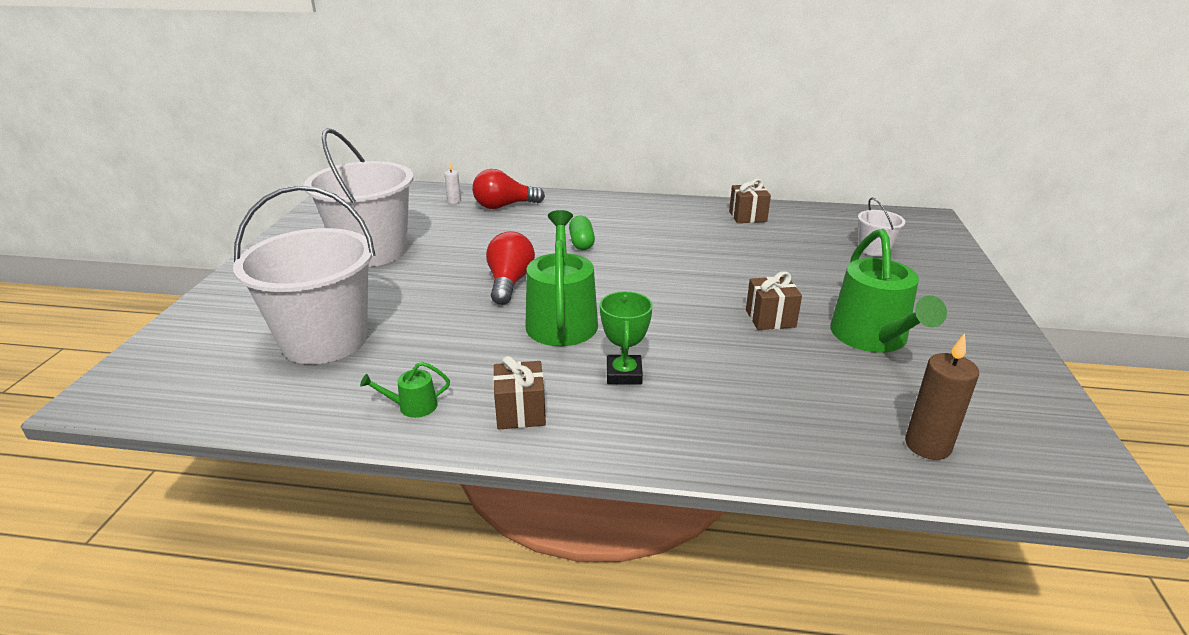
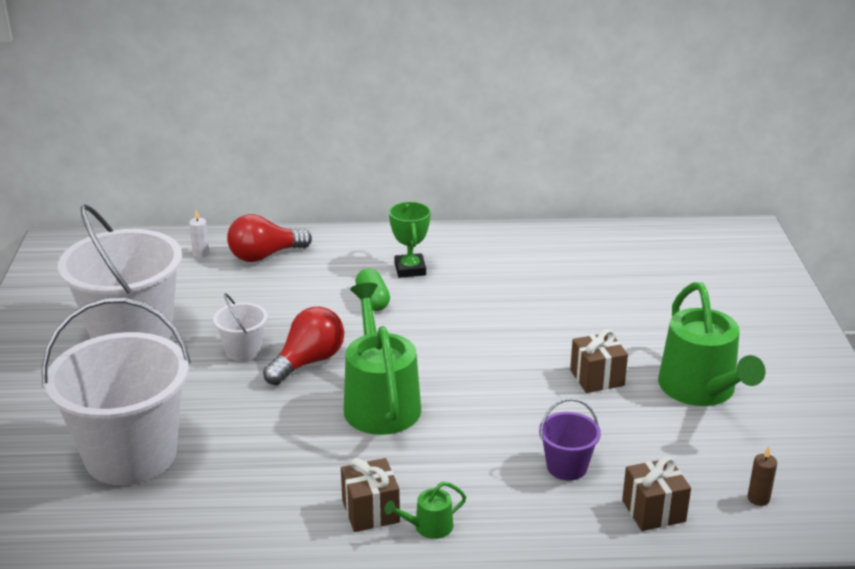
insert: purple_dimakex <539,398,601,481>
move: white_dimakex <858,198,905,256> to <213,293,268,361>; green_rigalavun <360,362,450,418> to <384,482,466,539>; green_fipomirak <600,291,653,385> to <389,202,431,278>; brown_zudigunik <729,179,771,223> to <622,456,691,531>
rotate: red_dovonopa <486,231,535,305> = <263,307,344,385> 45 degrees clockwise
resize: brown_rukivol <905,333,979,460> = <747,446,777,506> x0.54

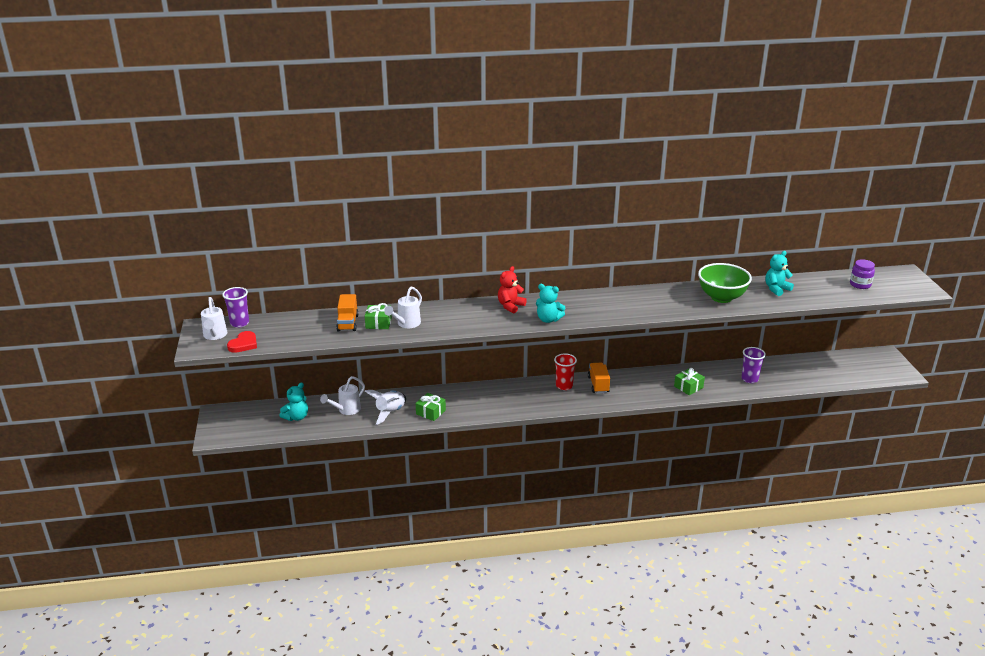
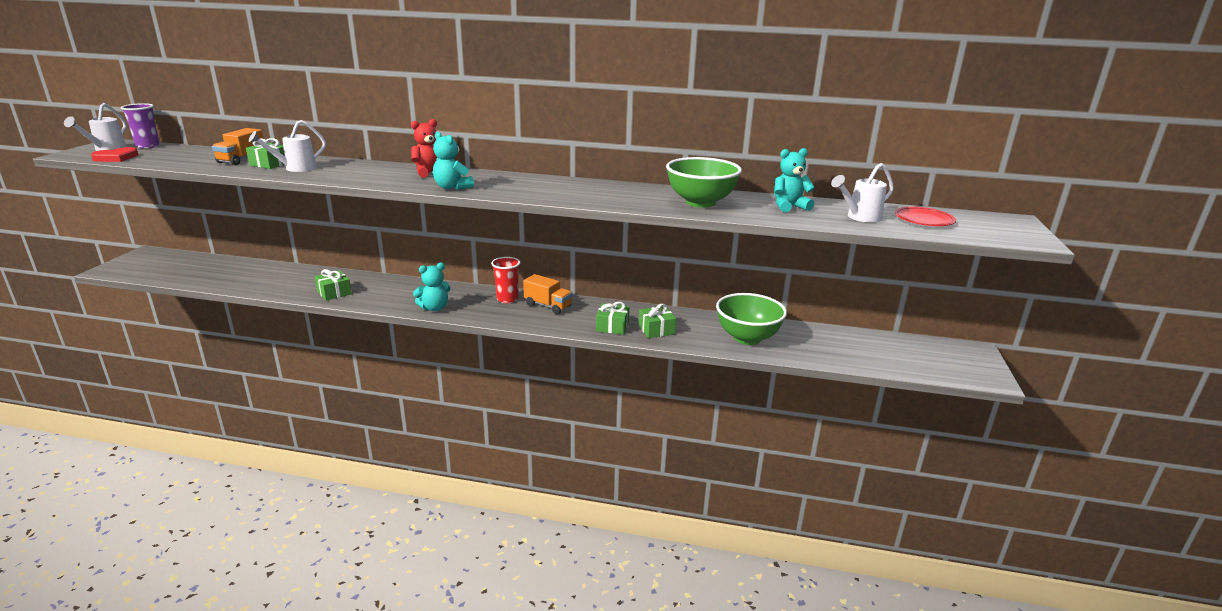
delete: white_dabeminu <365,390,406,425>
insert: green_zudigunik <596,302,629,335>
move: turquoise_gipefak <280,382,308,421> to <413,262,450,311>; white_rigalavun <320,376,365,415> to <831,163,894,223>
replace: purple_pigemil <741,347,766,383> to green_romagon <716,293,787,345>; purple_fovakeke <850,259,875,289> to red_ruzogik <895,207,956,226>
rotate: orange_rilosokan <588,363,610,393> = <523,274,573,314> 105 degrees clockwise

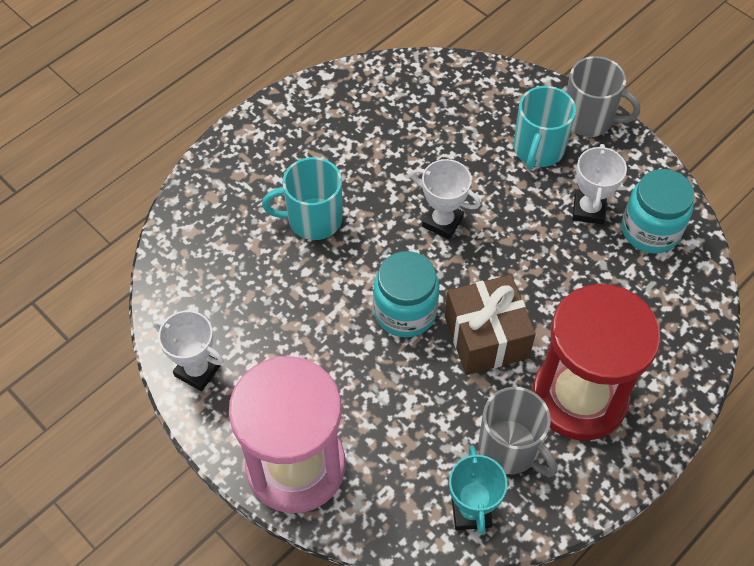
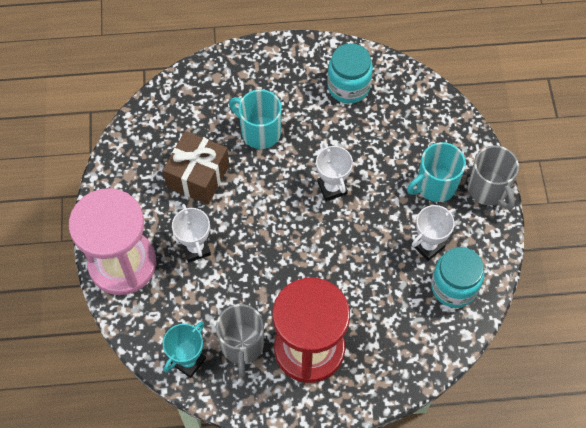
move: brown_zudigunik <445,275,536,375> to <163,131,229,204>; white_fipomirak <154,310,224,391> to <172,204,211,262>; turquoise_fovakeke <373,251,439,337> to <327,43,373,104>

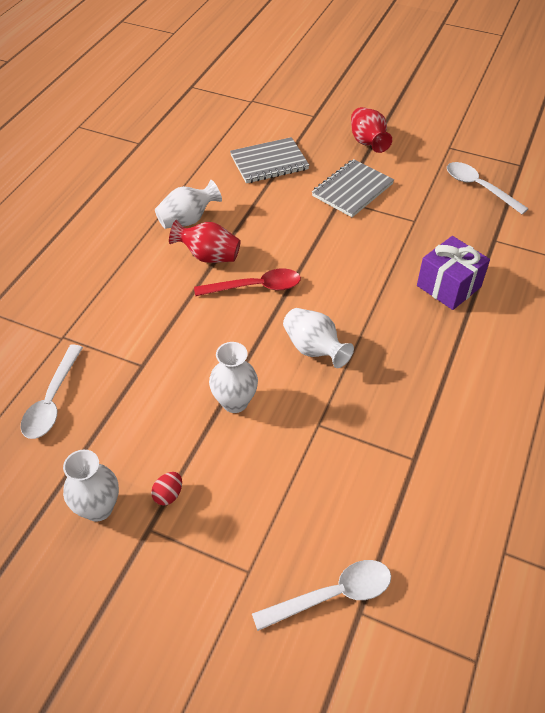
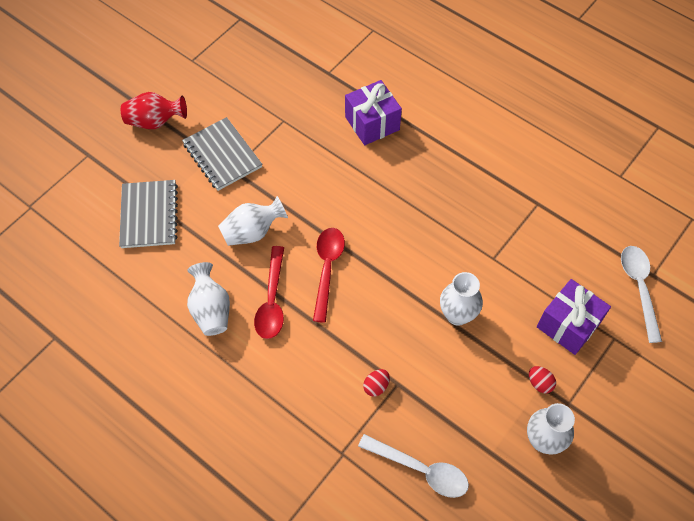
delete: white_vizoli <447,162,529,214>
insert: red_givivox <363,369,390,396>; purple_zudigunik <537,279,611,355>
move: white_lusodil <283,308,354,368> to <218,196,288,246>
replace: red_lusodil <169,220,241,263> to red_vizoli <254,246,284,339>

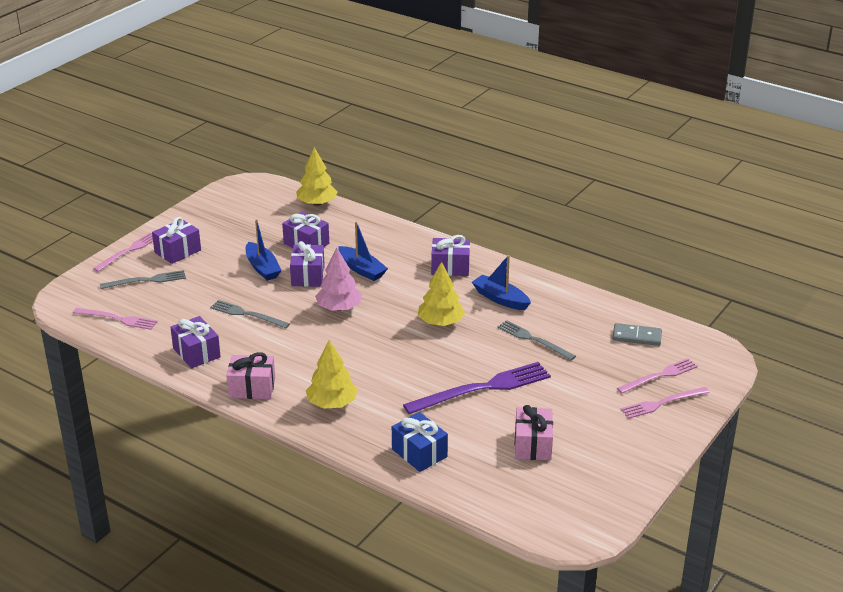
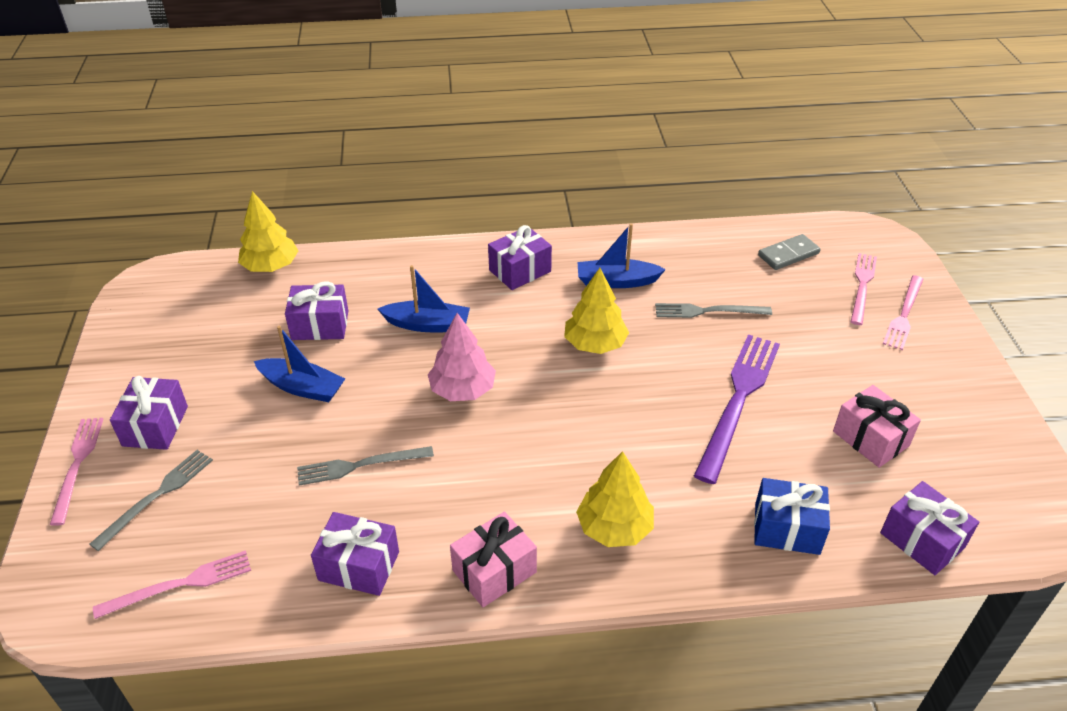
move: purple_zudigunik <290,241,325,287> to <880,481,979,575>

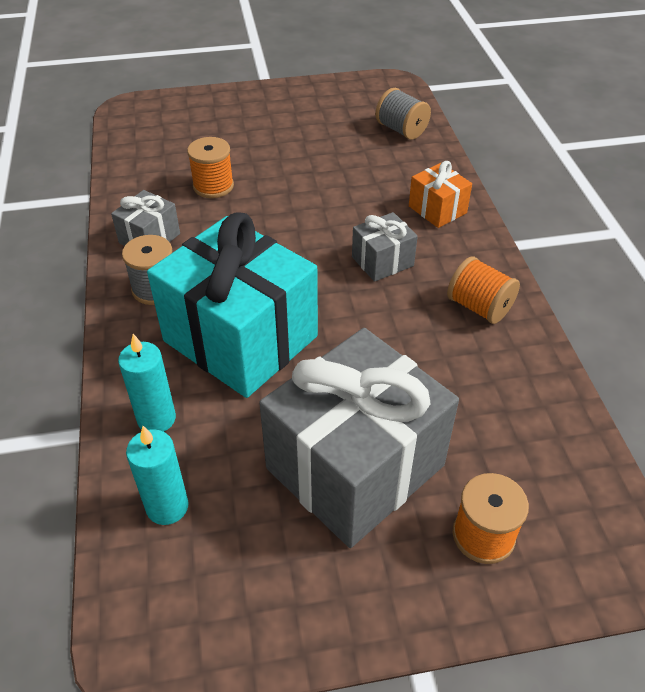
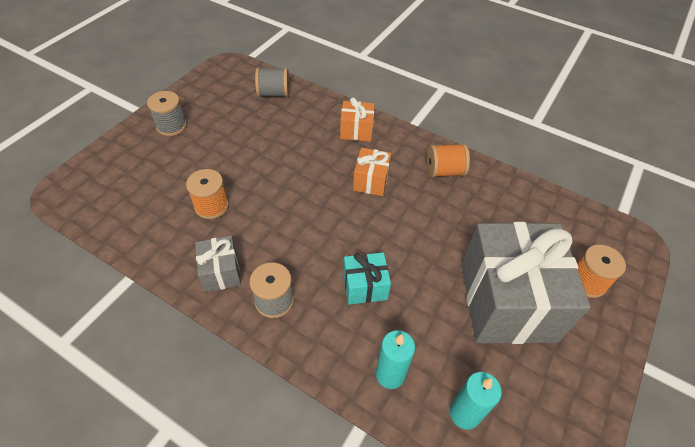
insert: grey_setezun <147,91,187,136>
recolor: grey_zudigunik <352,212,418,282> to orange_zudigunik <353,148,391,196>
resize: turquoise_zudigunik <147,213,318,398> = <343,252,391,305> x0.45

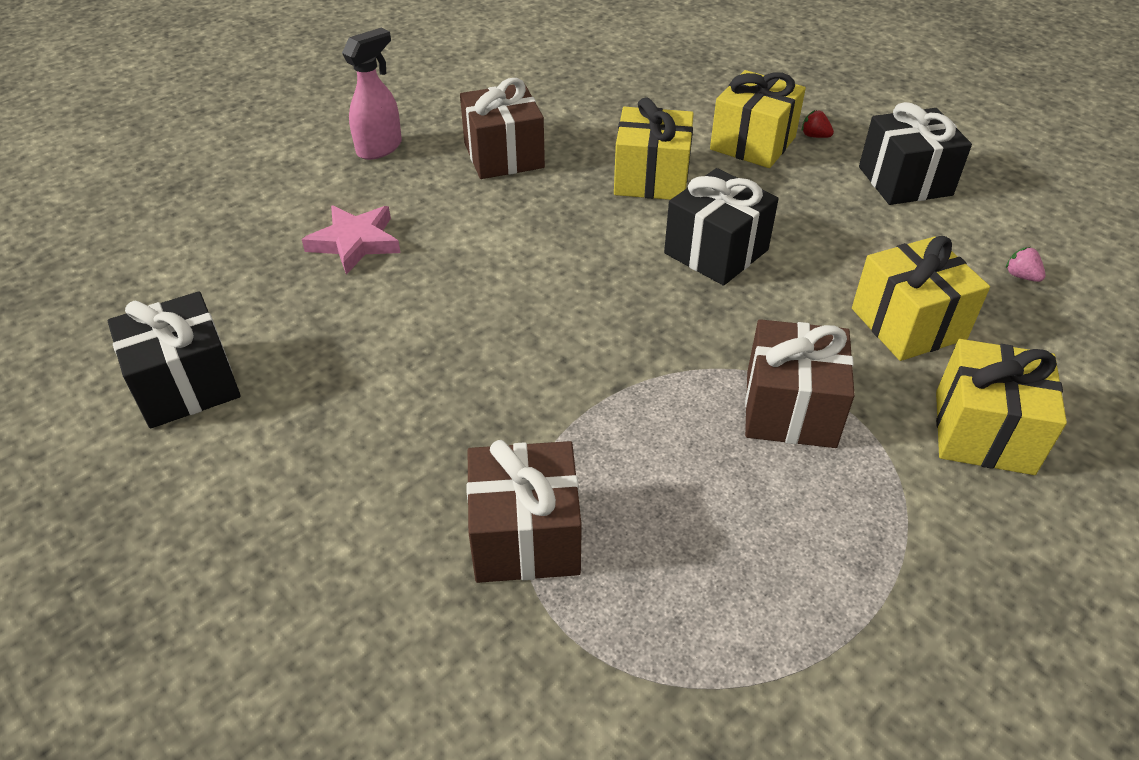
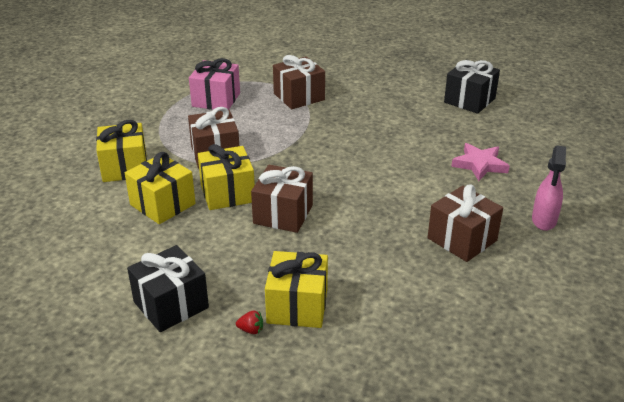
delete: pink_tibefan <1006,247,1046,282>
insert: pink_zudigunik <189,58,240,110>
move: yellow_zudigunik <614,97,694,200> to <198,144,255,210>
recolor: black_zudigunik <664,168,779,286> to brown_zudigunik <251,165,313,233>

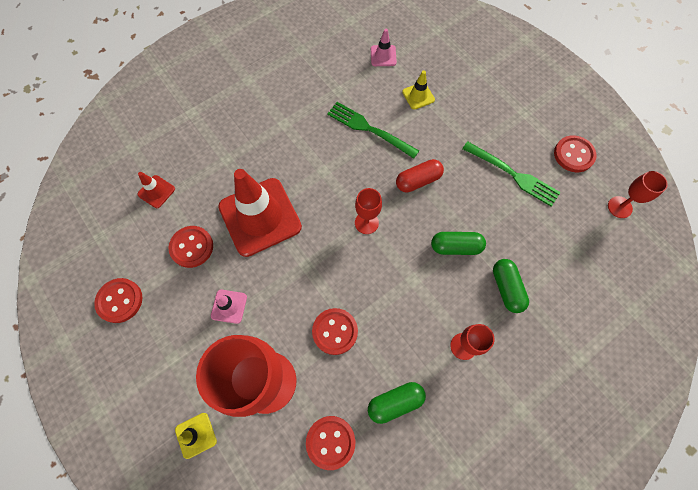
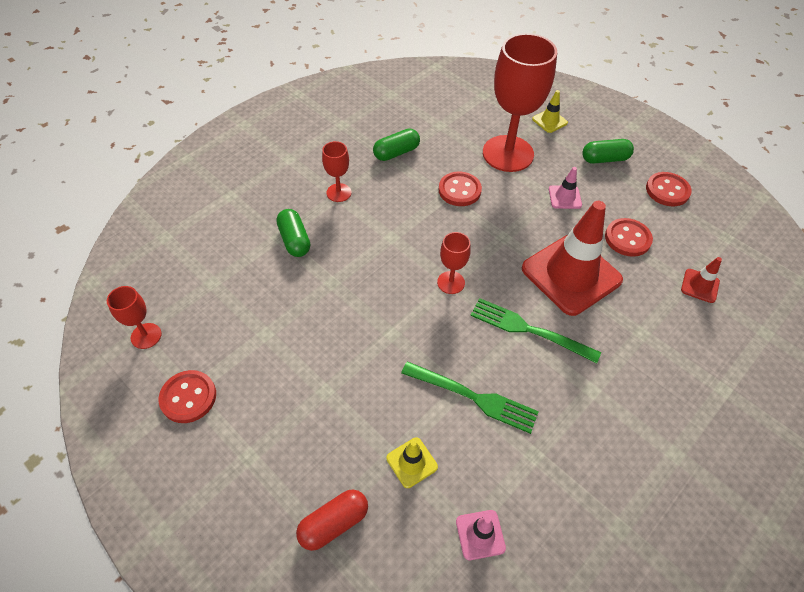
delete: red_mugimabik <306,416,355,470>
move: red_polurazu <396,159,444,192> to <296,490,368,551>; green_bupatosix <462,141,561,207> to <470,298,601,364>; green_polurazu <431,232,486,255> to <582,139,634,164>

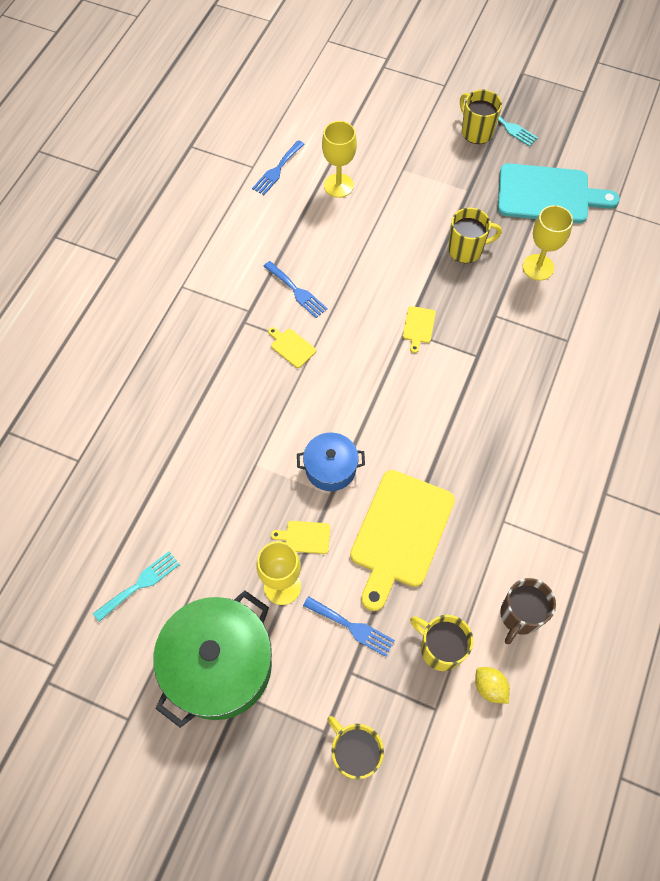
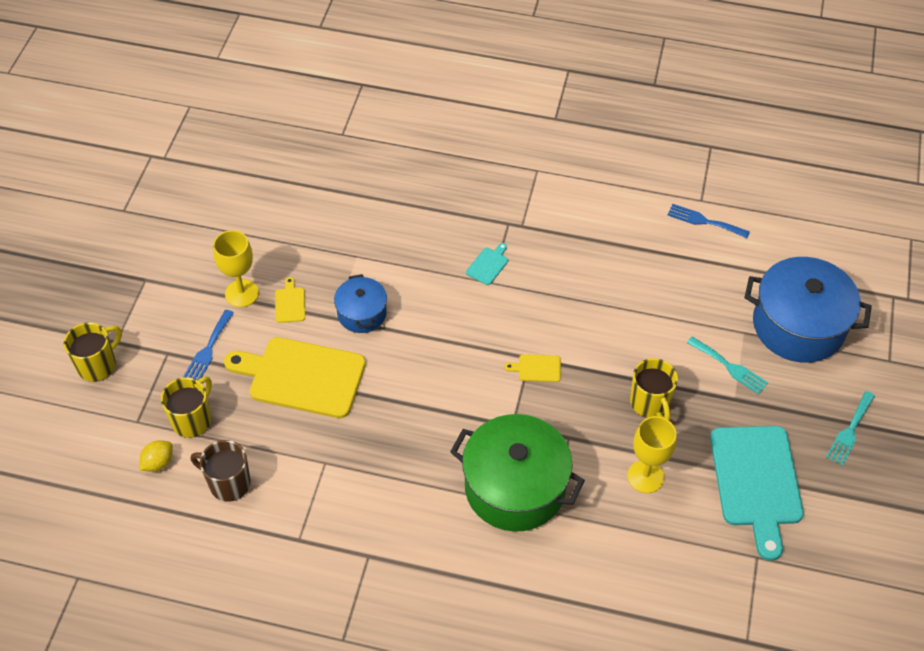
delete: blue_bupatosix <263,261,328,318>; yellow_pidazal <322,121,357,198>; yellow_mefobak <460,89,502,144>
insert: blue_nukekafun <744,257,872,363>
move: green_nukekafun <153,590,272,728> to <450,414,585,532>; turquoise_bupatosix <93,551,180,622> to <687,336,768,394>
recolor: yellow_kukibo <268,327,316,368> to turquoise_kukibo <466,243,508,285>

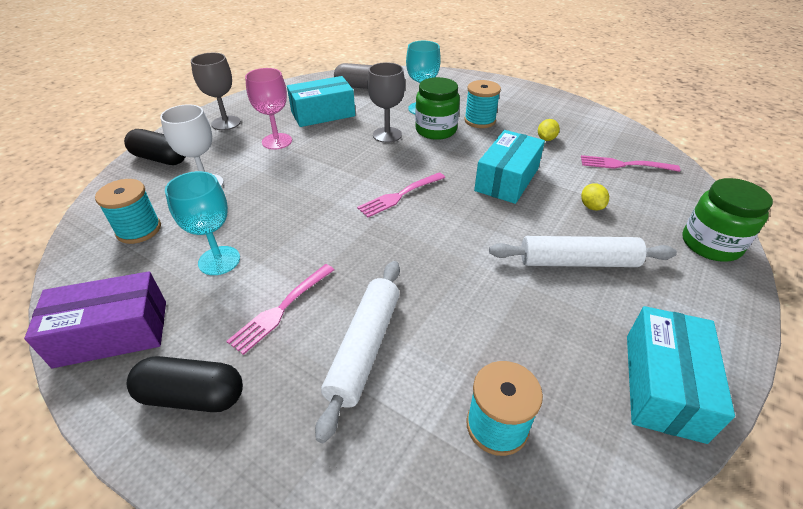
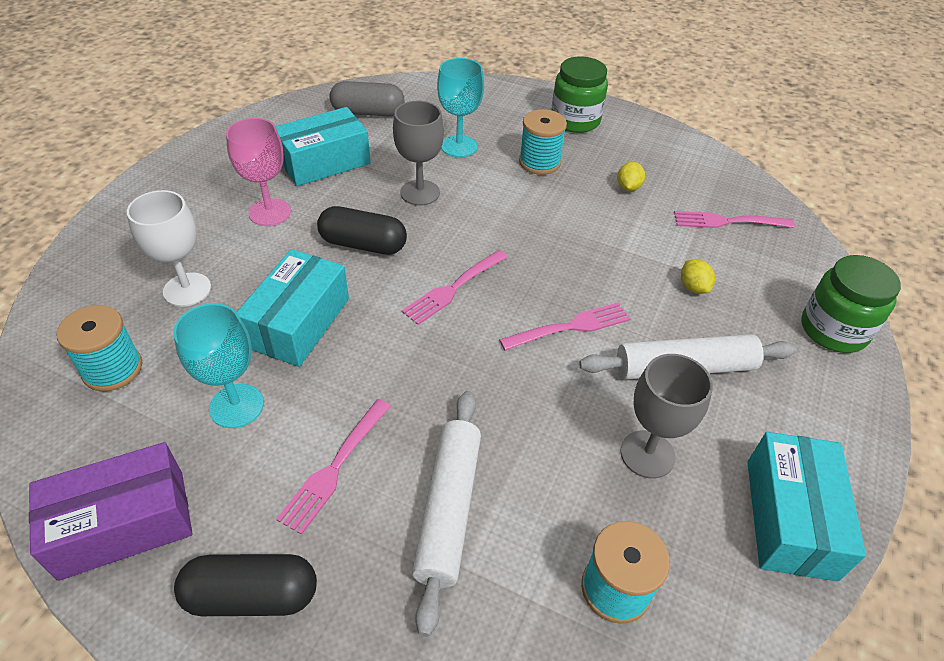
insert: pink_bupatosix <499,302,630,351>
move: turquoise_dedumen <474,130,545,204> to <237,249,349,367>; black_polurazu <124,129,185,165> to <317,206,407,255>; green_fovakeke <415,77,460,140> to <552,56,608,133>; grey_pidazal <191,53,241,130> to <620,354,713,478>

